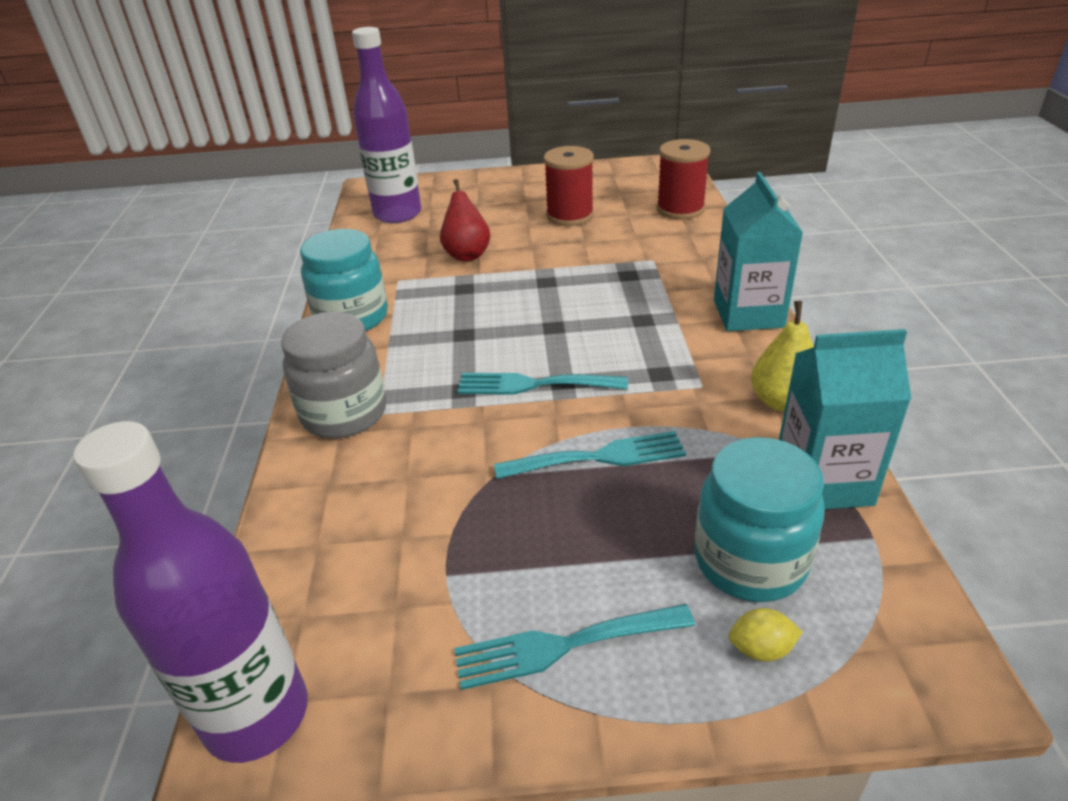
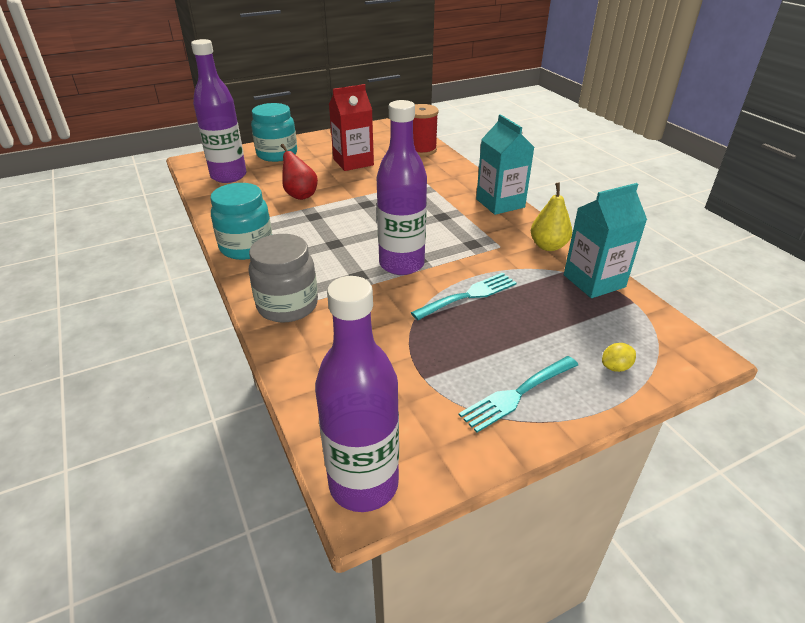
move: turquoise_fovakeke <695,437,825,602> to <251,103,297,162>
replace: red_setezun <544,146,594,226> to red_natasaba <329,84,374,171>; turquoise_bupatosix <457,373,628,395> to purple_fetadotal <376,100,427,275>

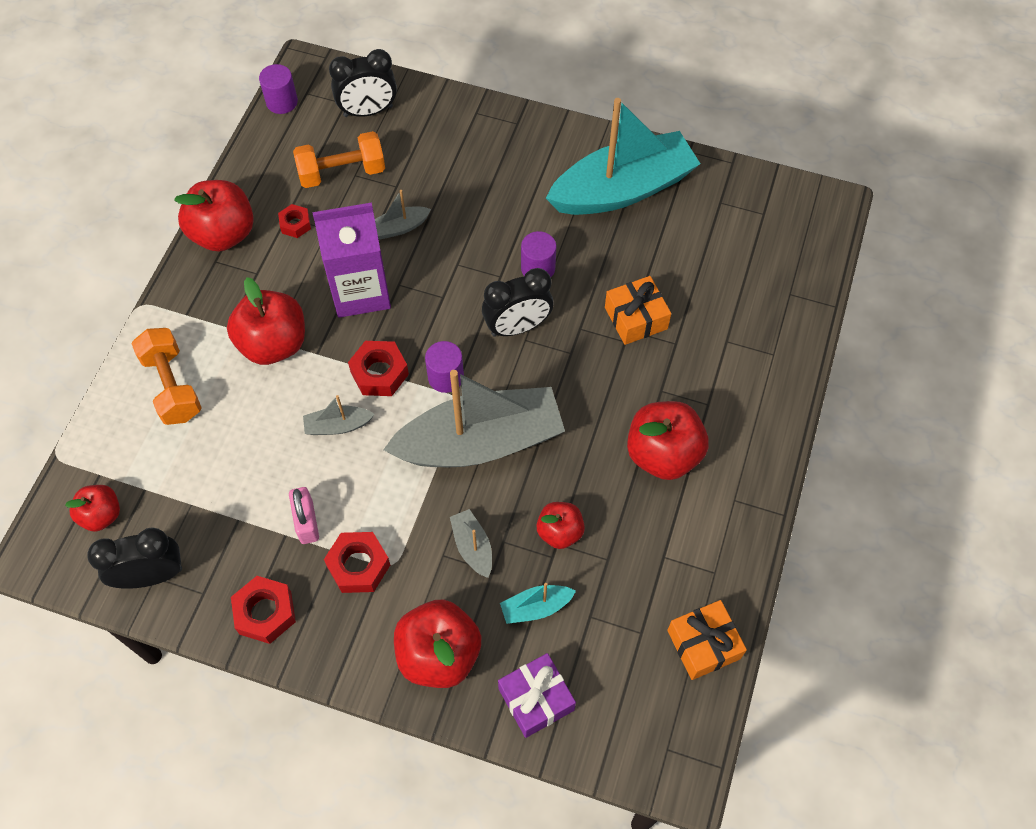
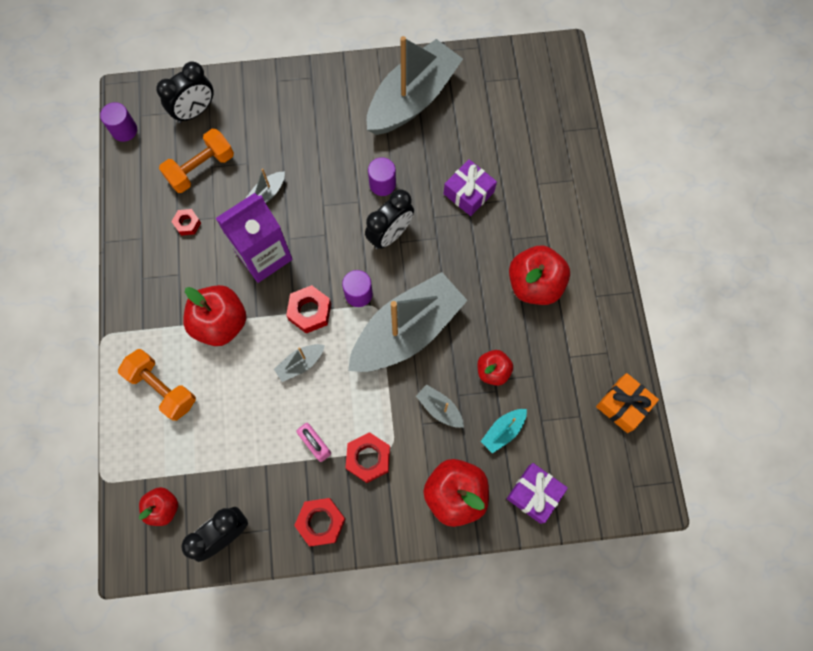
delete: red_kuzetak <174,180,254,252>
recolor: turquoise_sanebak <546,98,700,215> to grey_sanebak <367,36,463,135>; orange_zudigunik <605,276,671,345> to purple_zudigunik <444,159,497,216>

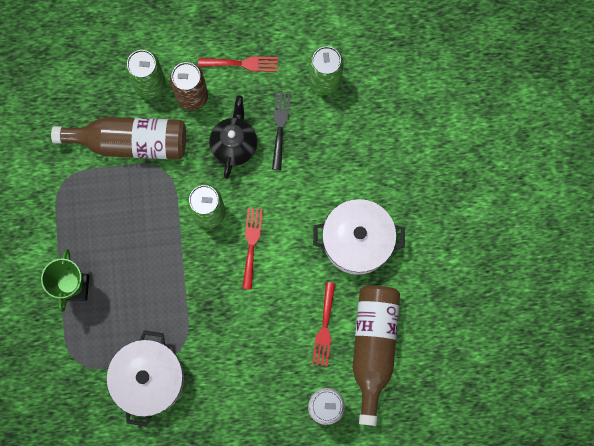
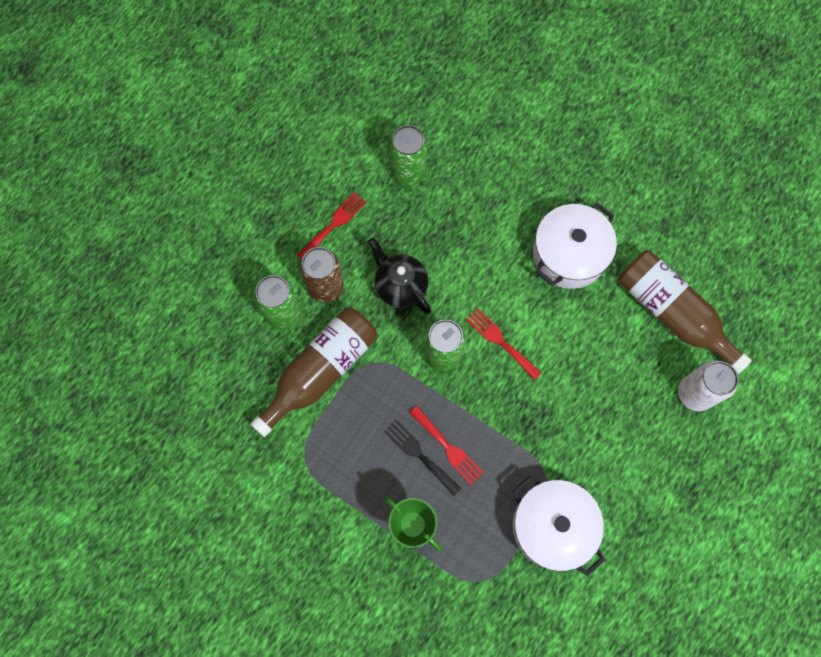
move: black_bupatosix <272,92,291,170> to <384,420,462,496>; red_bupatosix <312,282,335,367> to <409,406,484,485>

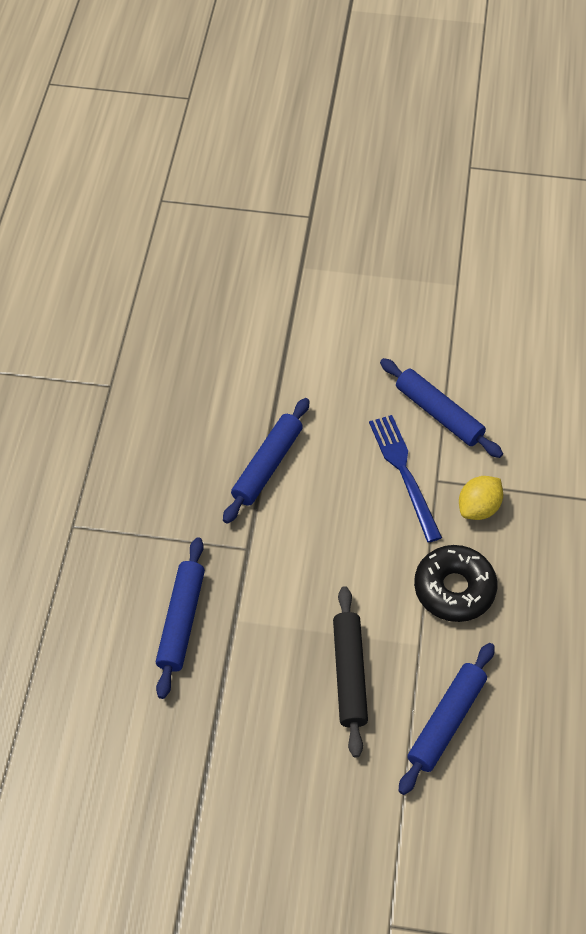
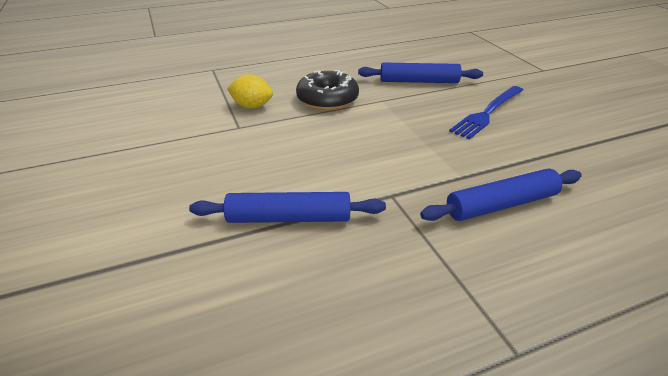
delete: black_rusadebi <333,586,368,758>; blue_rusadebi <380,358,503,458>
move: blue_bupatosix <369,415,442,543> to <449,86,523,139>

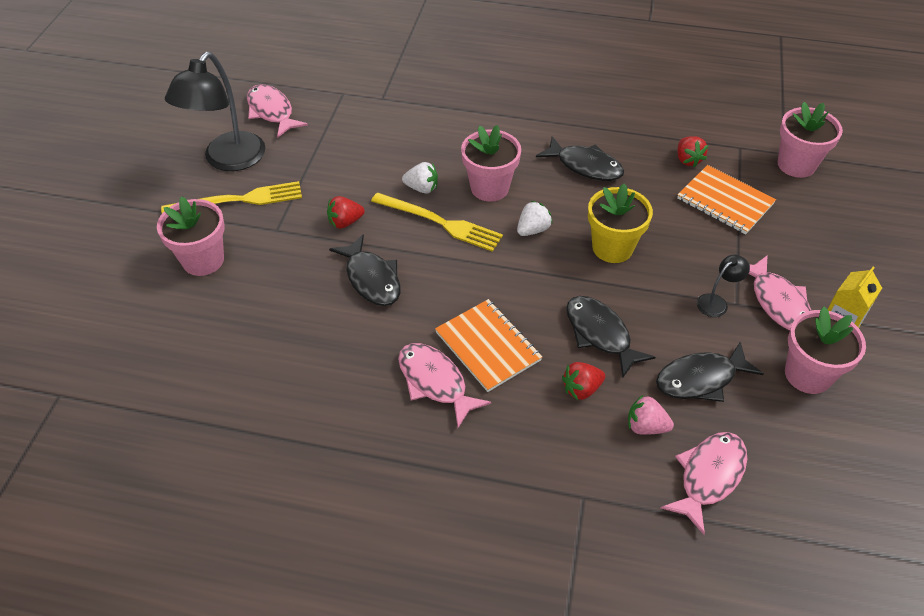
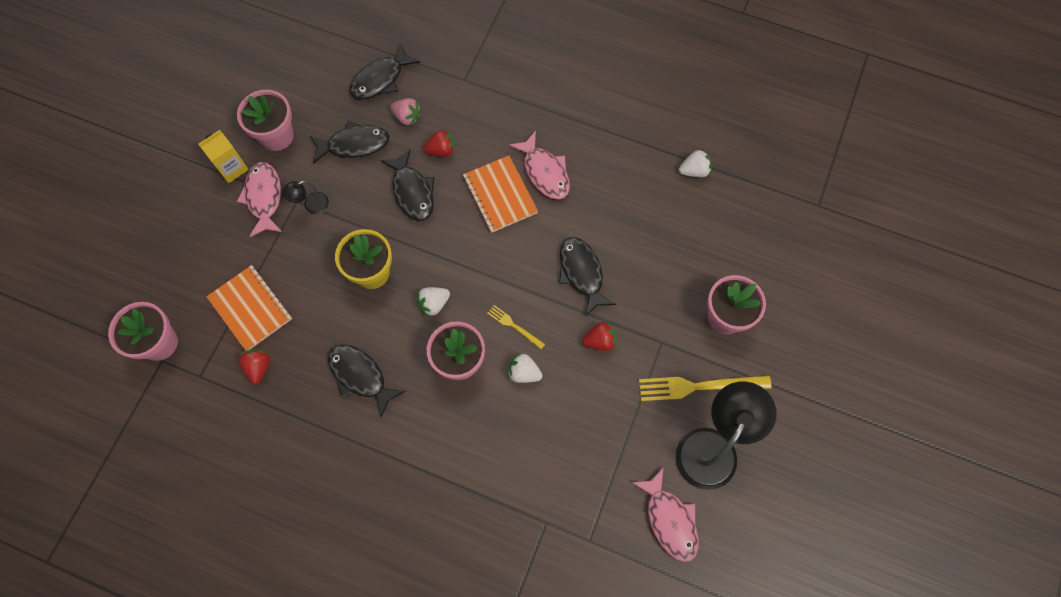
insert: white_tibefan <679,149,711,177>
recolor: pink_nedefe <661,432,747,535> to black_nedefe <350,43,420,99>
resize: yellow_bupatosix <371,193,503,252> = <487,305,545,349> x0.52

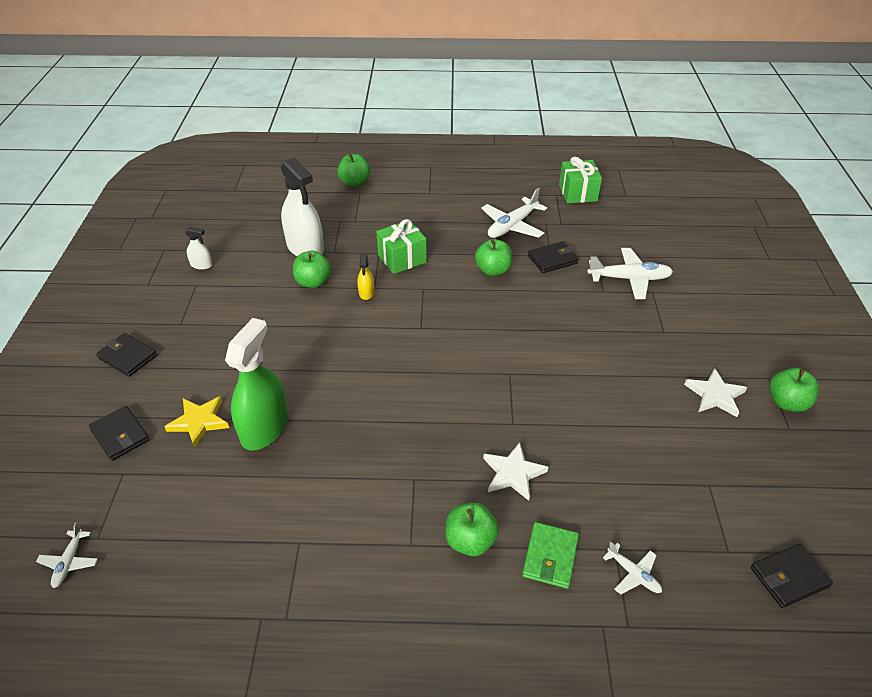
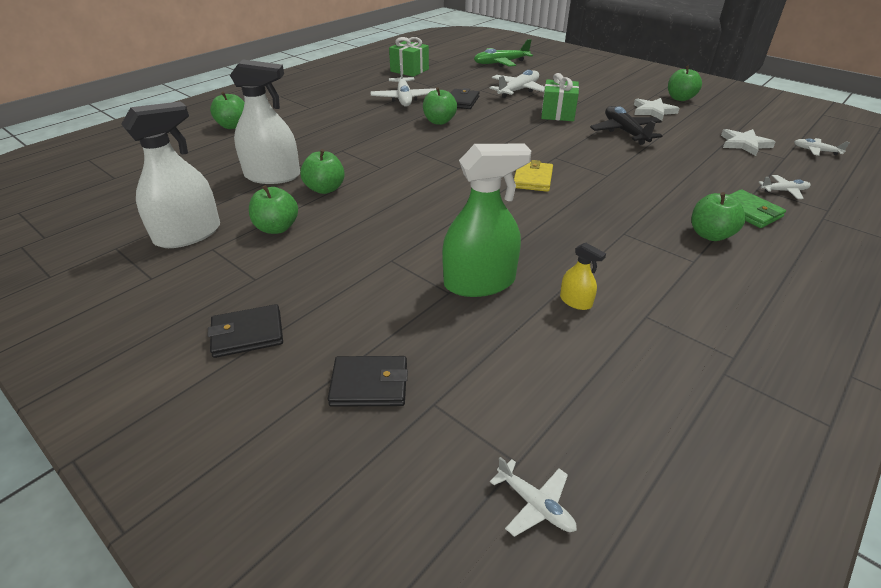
delete: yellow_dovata <165,396,229,448>
insert: green_kuzetak <249,185,298,234>; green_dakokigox <474,39,533,67>; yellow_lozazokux <514,160,553,192>; black_dakokigox <590,106,663,145>
move: green_zudigunik <376,219,427,274> to <541,73,579,121>; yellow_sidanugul <357,254,374,300> to <560,243,606,310>; white_dovata <483,442,548,501> to <721,129,776,156>
replace: black_lozazokux <751,544,833,608> to white_dakokigox <794,138,850,156>
rotate: green_sidanugul <225,318,288,451> = <442,143,531,297> 105 degrees clockwise
resize: white_sidanugul <185,227,213,270> = <121,101,220,248> x2.22

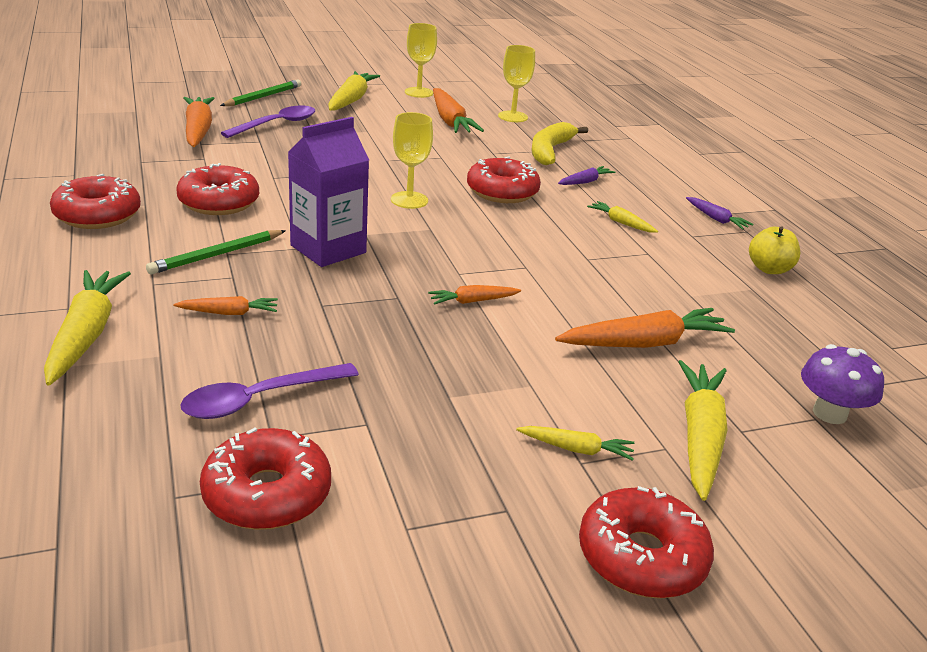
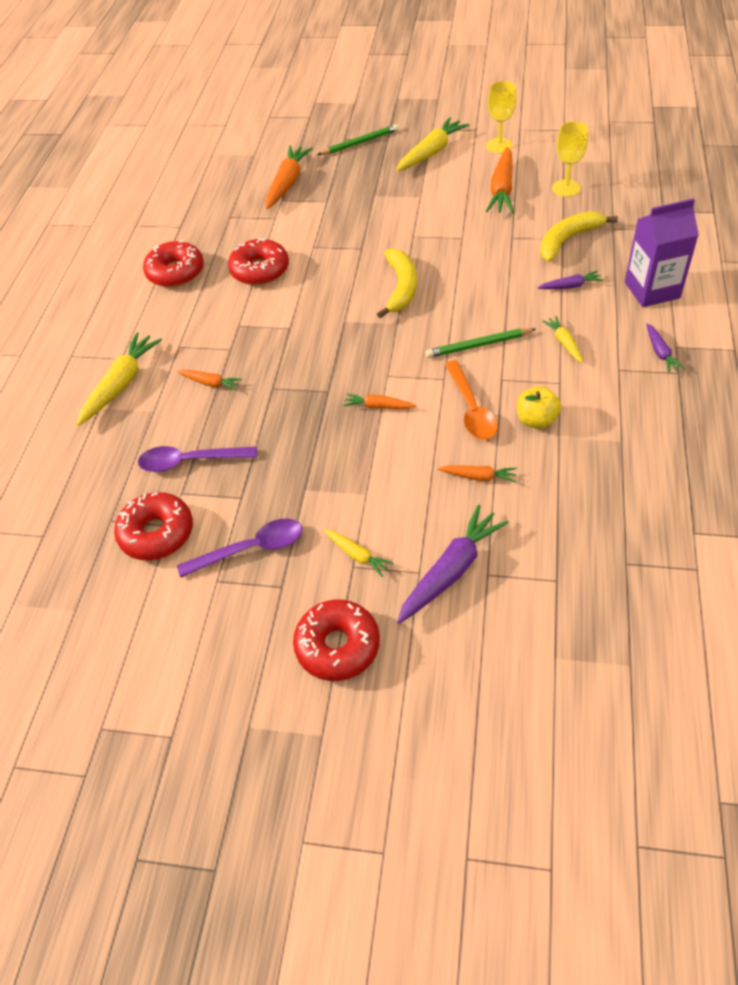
delete: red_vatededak <467,156,541,203>; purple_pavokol <801,344,884,424>
insert: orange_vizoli <445,360,498,440>
move: purple_vizoli <221,106,315,138> to <177,519,302,577>; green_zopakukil <146,230,286,274> to <426,328,536,358>; yellow_kuzetak <749,226,800,274> to <517,386,561,429>; purple_natasaba <288,117,369,267> to <625,198,699,307>
replace: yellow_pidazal <391,112,433,209> to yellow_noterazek <377,248,417,318>
recolor: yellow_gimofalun <678,360,728,501> to purple_gimofalun <397,504,509,624>
resize: orange_gimofalun <555,308,735,348> = <438,465,517,483> x0.53

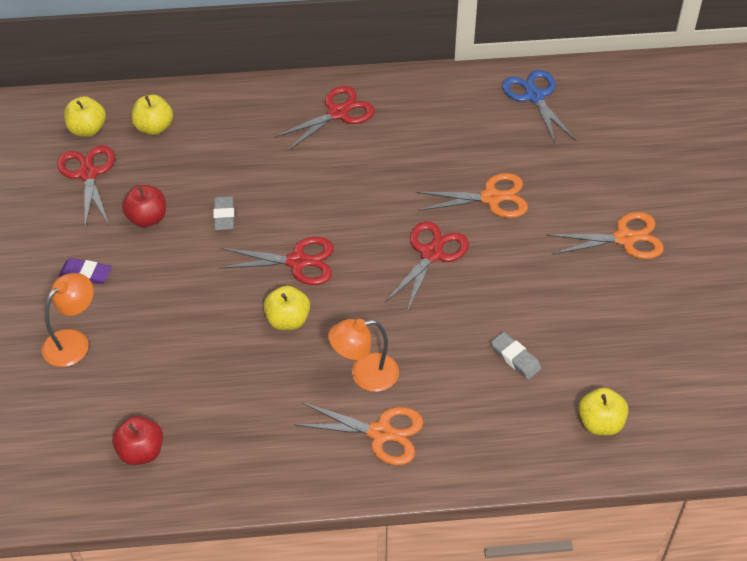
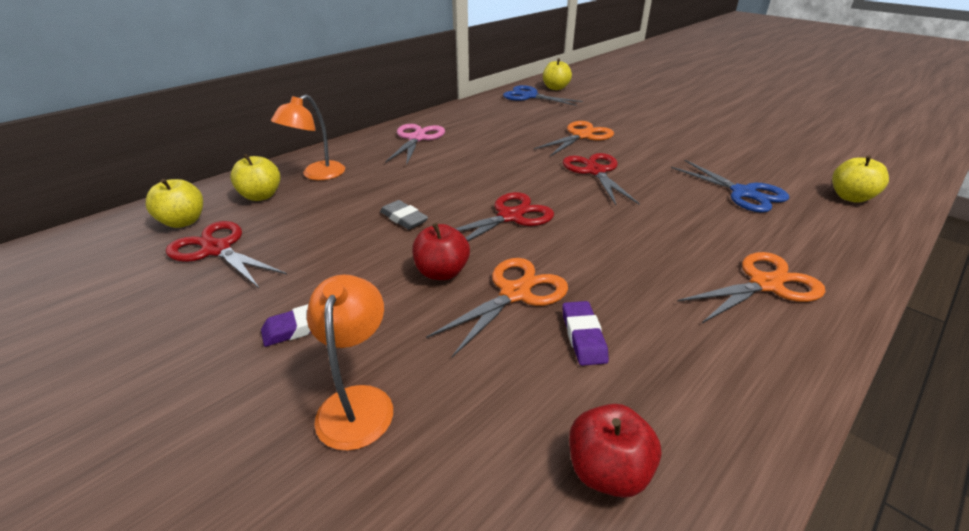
insert: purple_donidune <562,301,609,366>
move: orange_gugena <328,319,399,392> to <271,95,345,180>; red_kuzetak <122,185,166,227> to <412,223,470,280>; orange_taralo <547,212,664,259> to <426,258,568,357>; yellow_kuzetak <263,285,310,330> to <543,58,572,90>
replace: grey_donidune <490,332,542,380> to blue_taralo <671,160,789,212>
recolor: red_taralo <274,86,375,151> to pink_taralo <385,124,445,166>

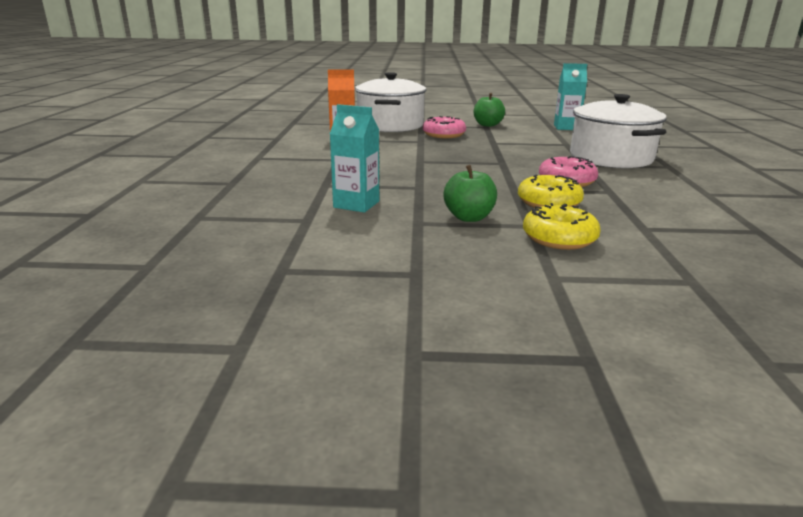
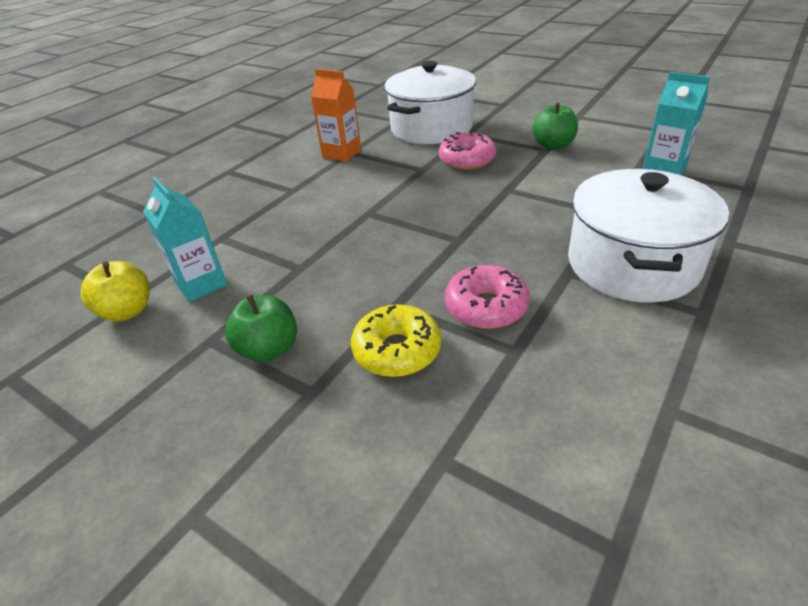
delete: yellow_vatededak <523,203,600,250>
insert: yellow_kuzetak <81,261,149,322>

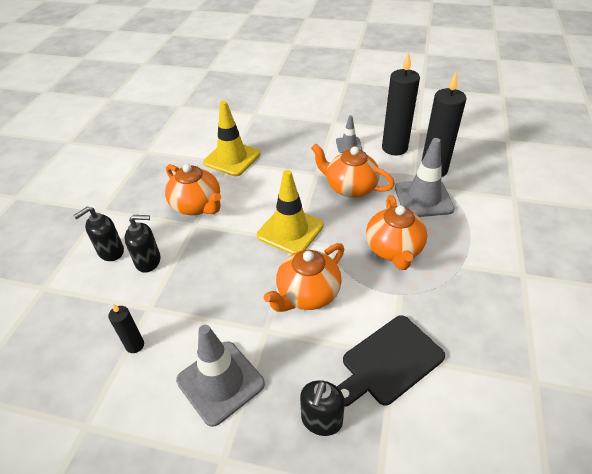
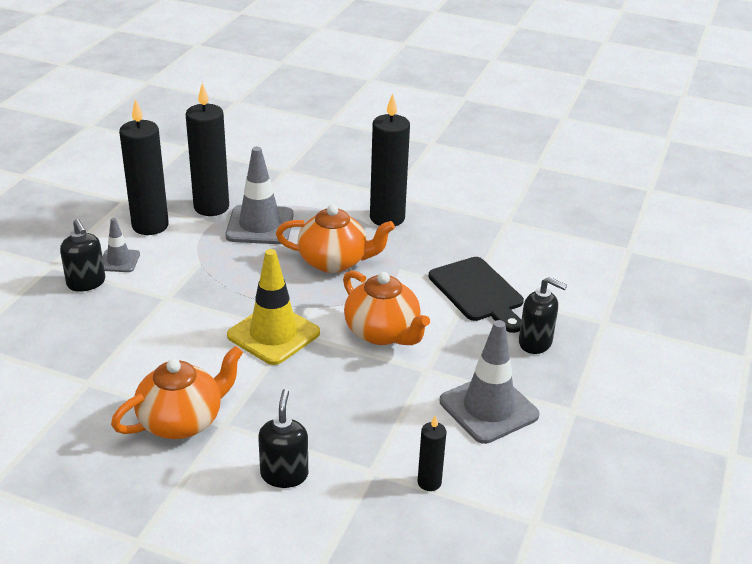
delete: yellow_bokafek <203,101,260,176>; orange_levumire <311,143,395,198>
insert: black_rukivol <370,93,410,226>
move: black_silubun <73,207,124,261> to <60,219,105,292>

